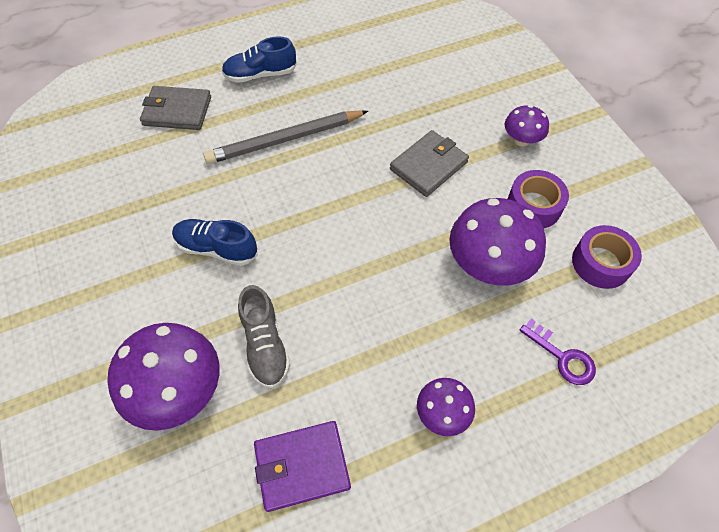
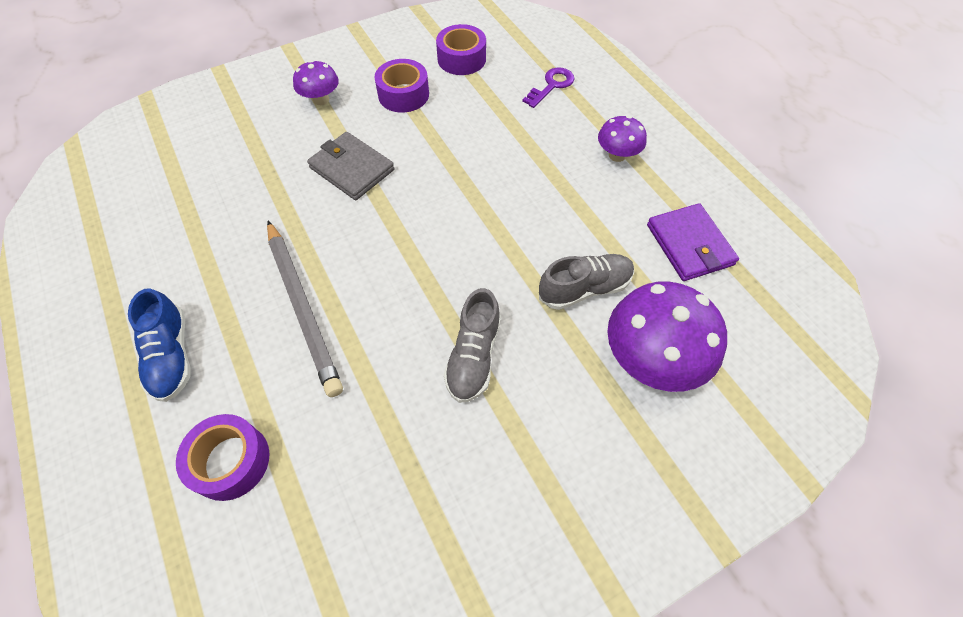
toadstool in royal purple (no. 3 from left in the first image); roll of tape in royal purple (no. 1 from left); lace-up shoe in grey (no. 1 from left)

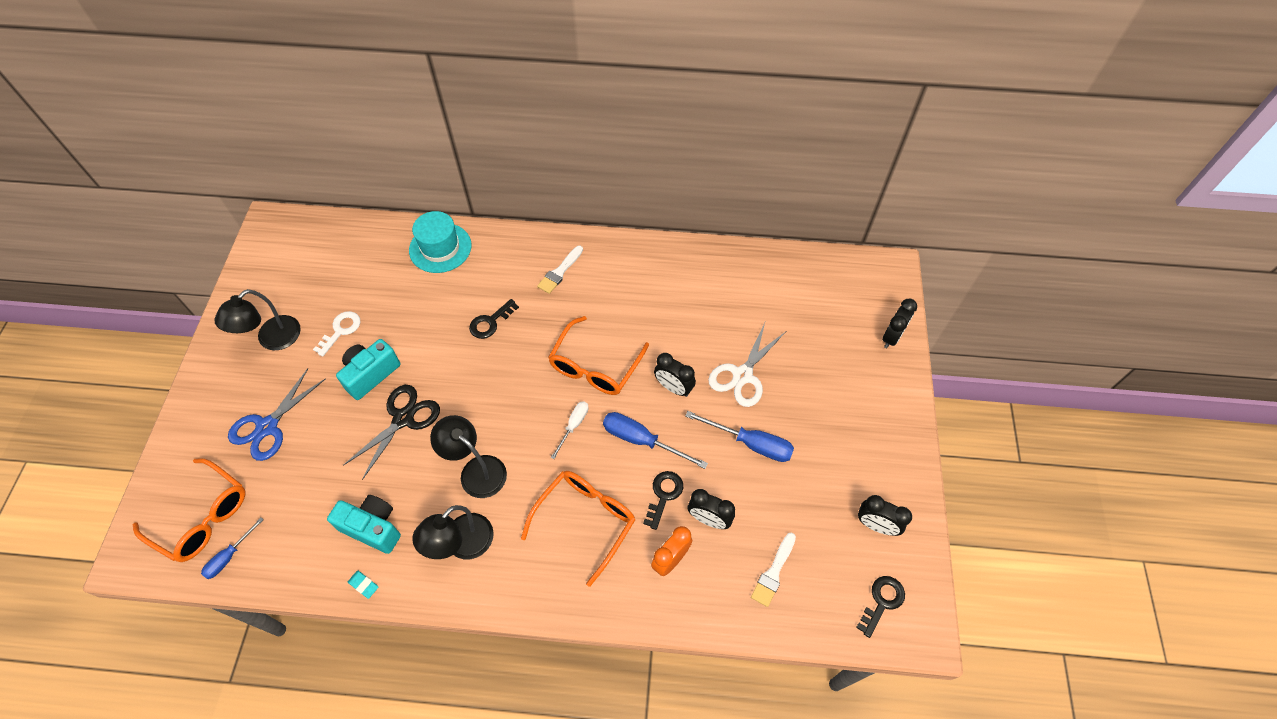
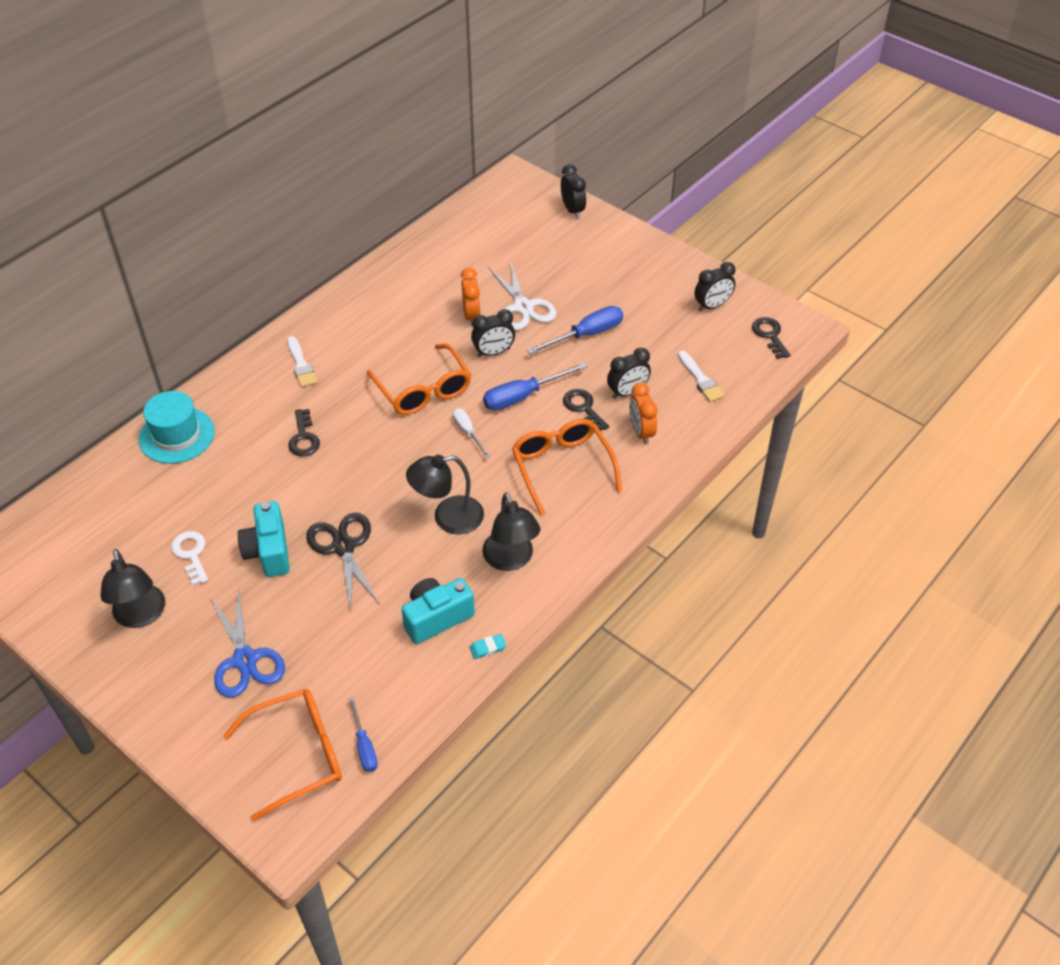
bedside clock in orange-coloured (no. 1 from left)

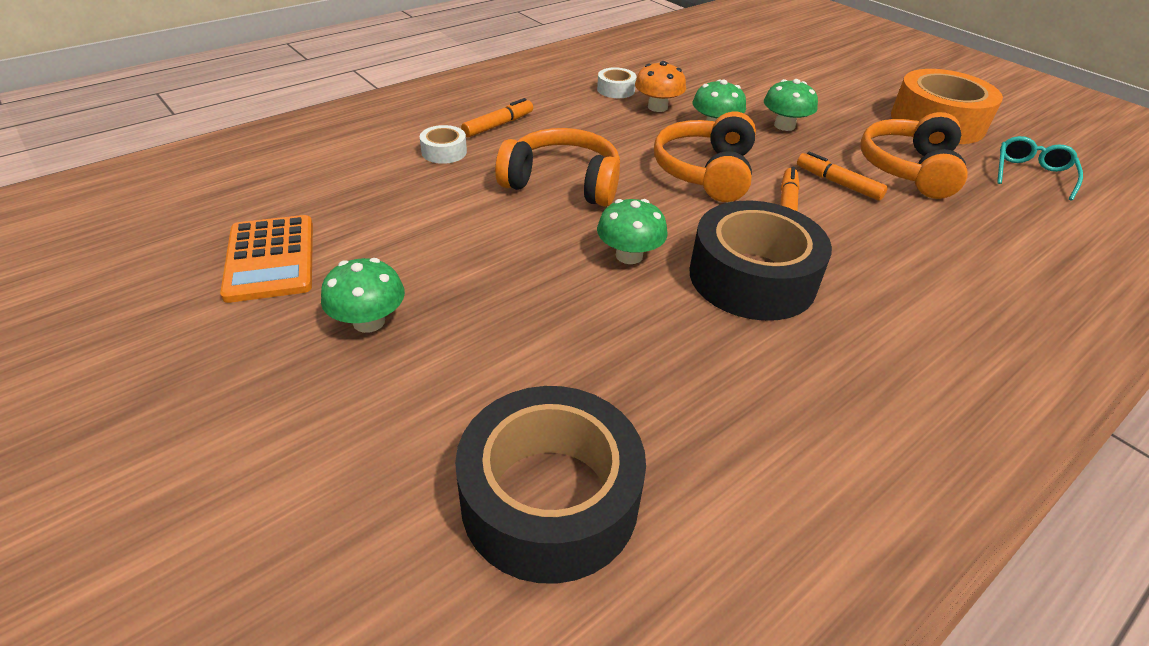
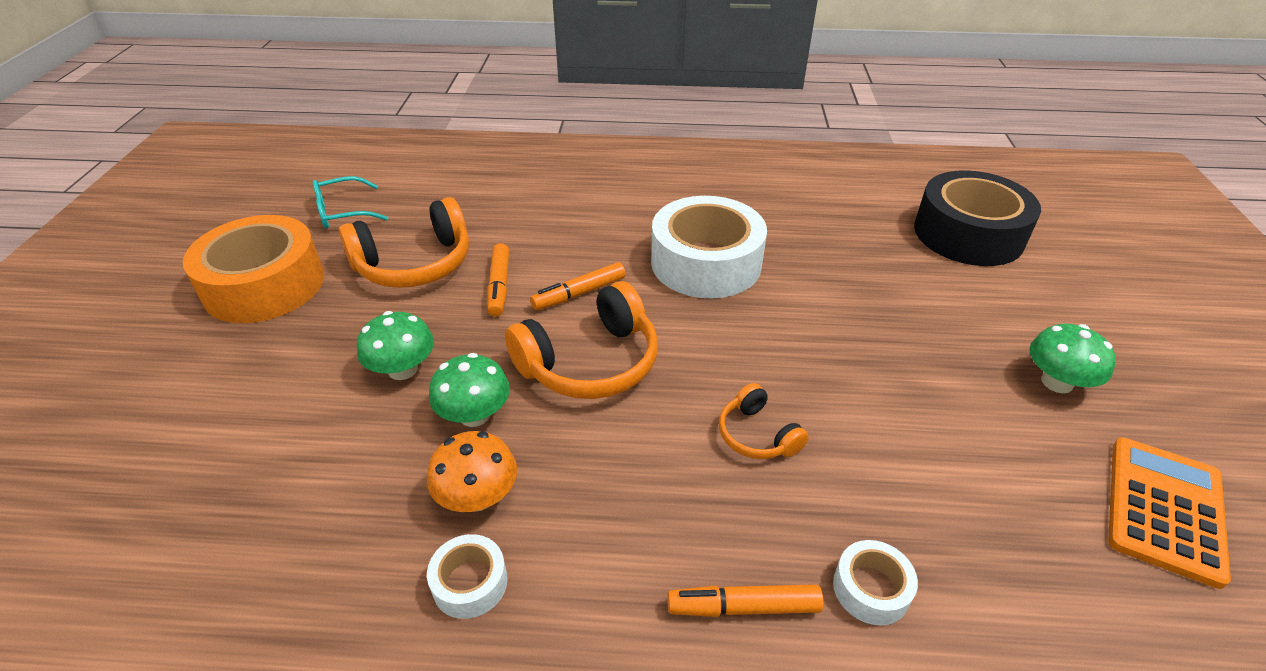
toadstool in emerald (no. 2 from left in the first image); roll of tape in snow-white (no. 2 from left); headphones in orange-coloured (no. 3 from left)

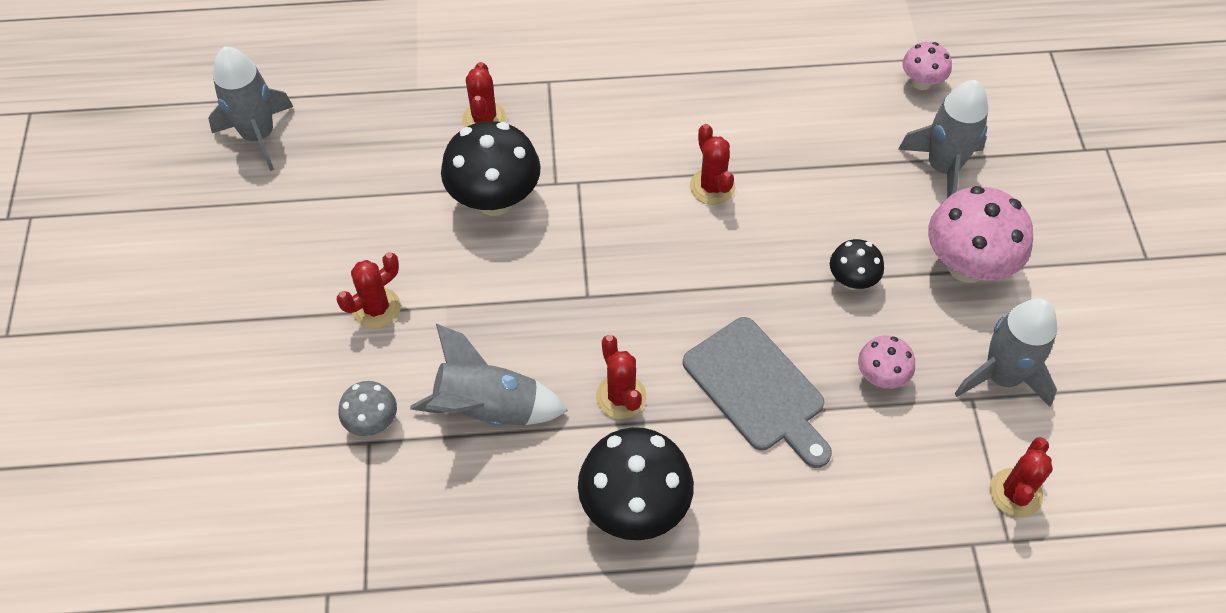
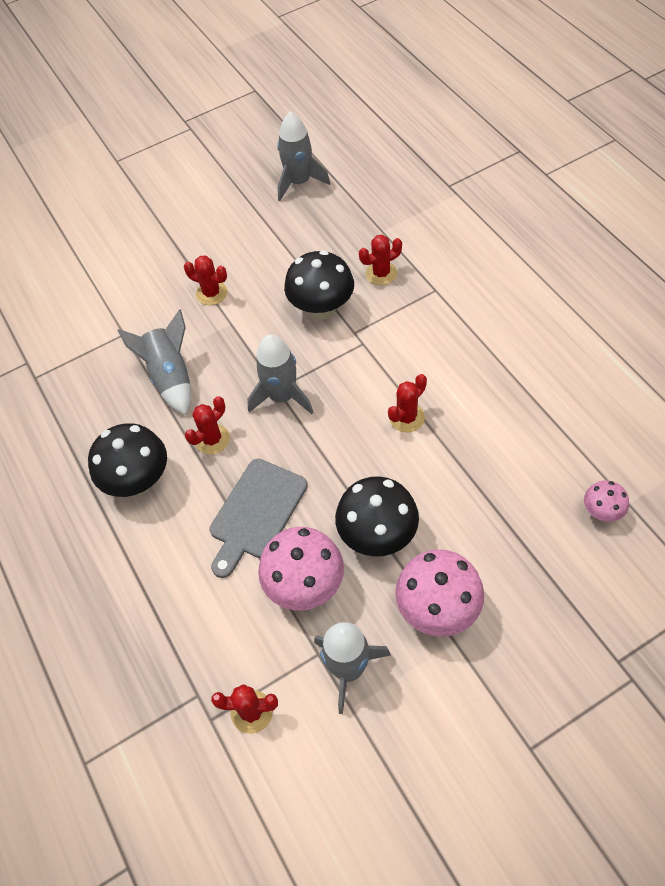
toadstool in grey; rocket in grey (no. 2 from left); toadstool in ebony (no. 3 from left); toadstool in rose-pink (no. 1 from left)

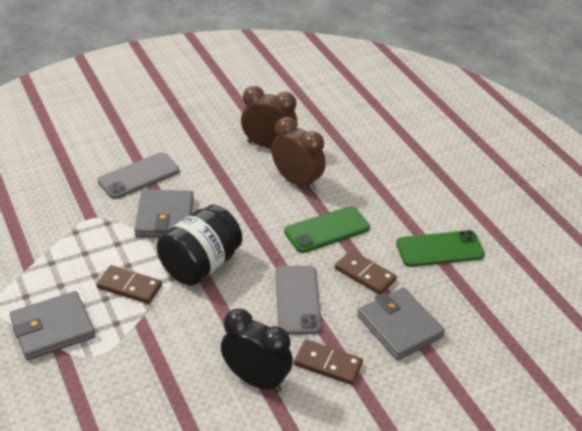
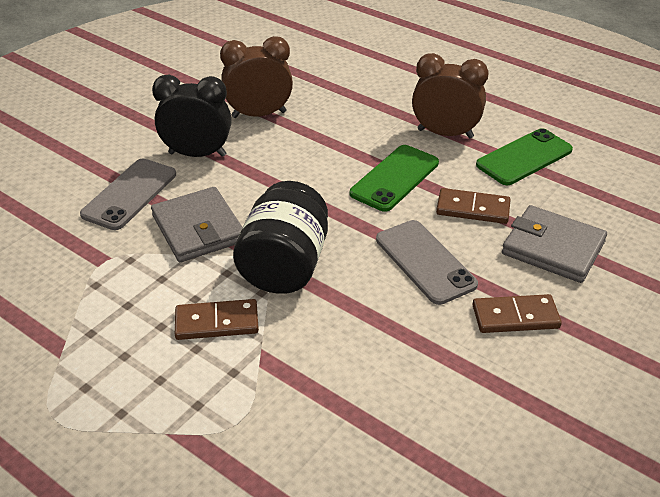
card wallet in grey (no. 1 from left in the first image); bedside clock in ebony; bedside clock in dark brown (no. 2 from left)

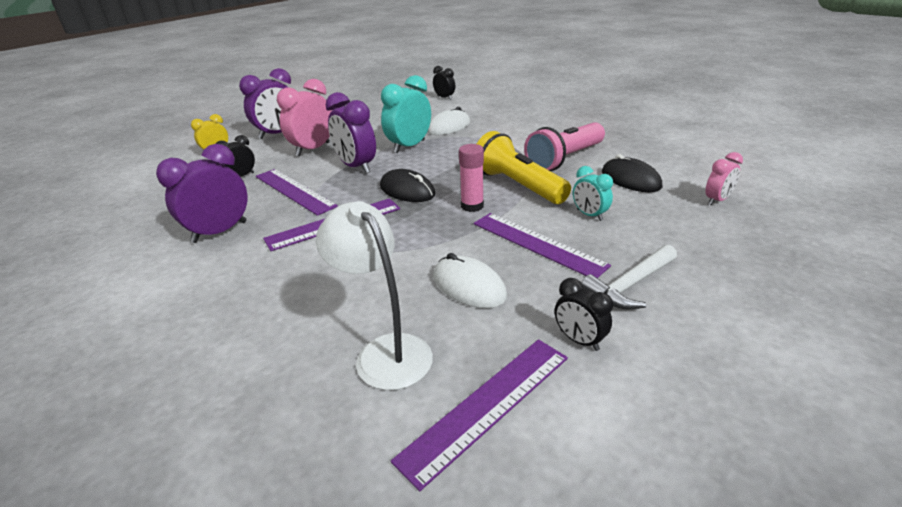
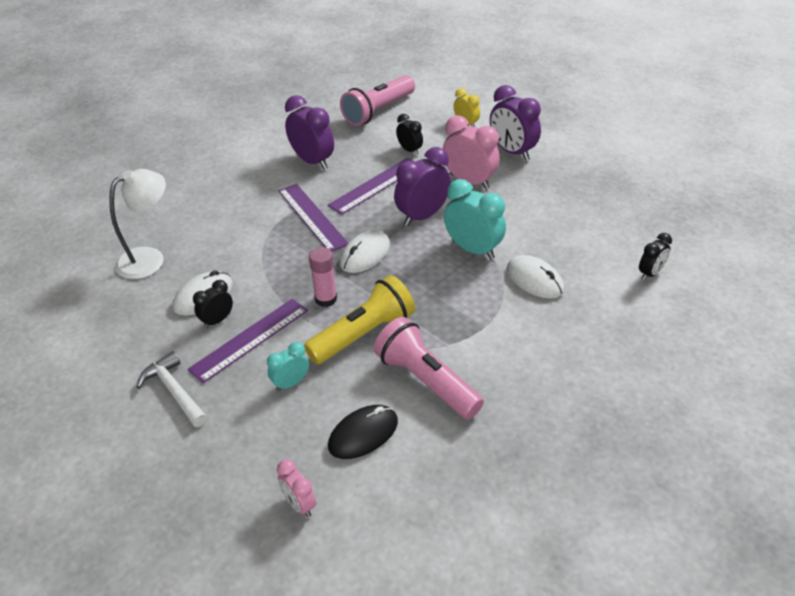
straightedge in royal purple (no. 3 from left in the first image); flashlight in rose-pink (no. 1 from left); bedside clock in ebony (no. 1 from left); computer mouse in snow-white (no. 2 from left)

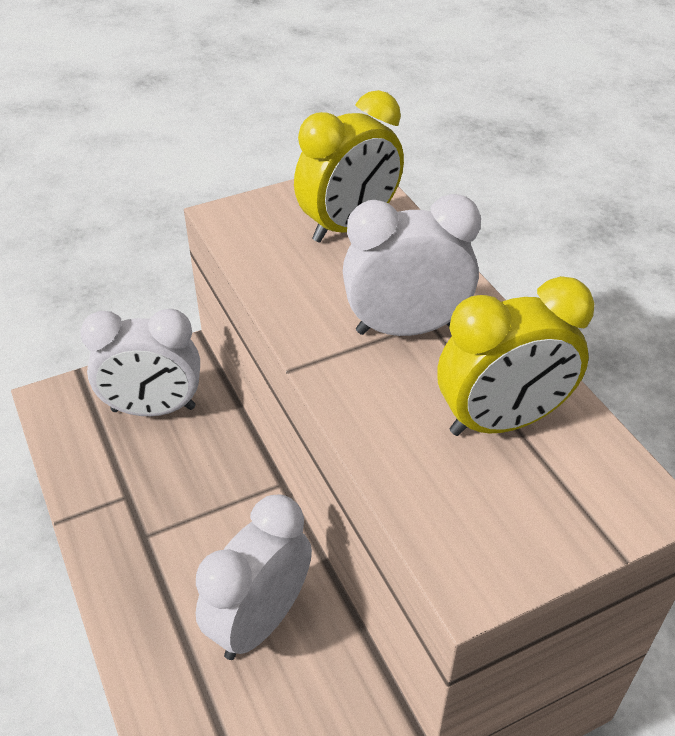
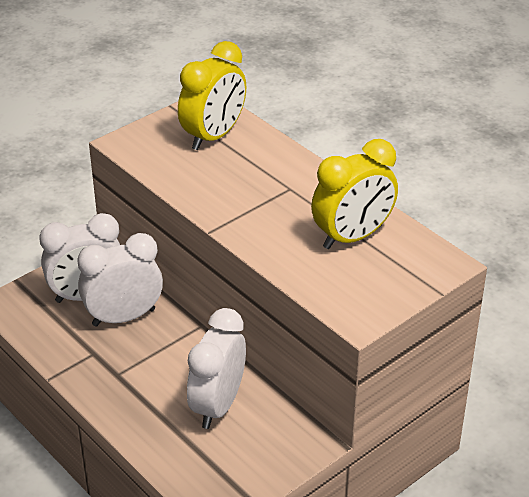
bedside clock in snow-white (no. 2 from left)

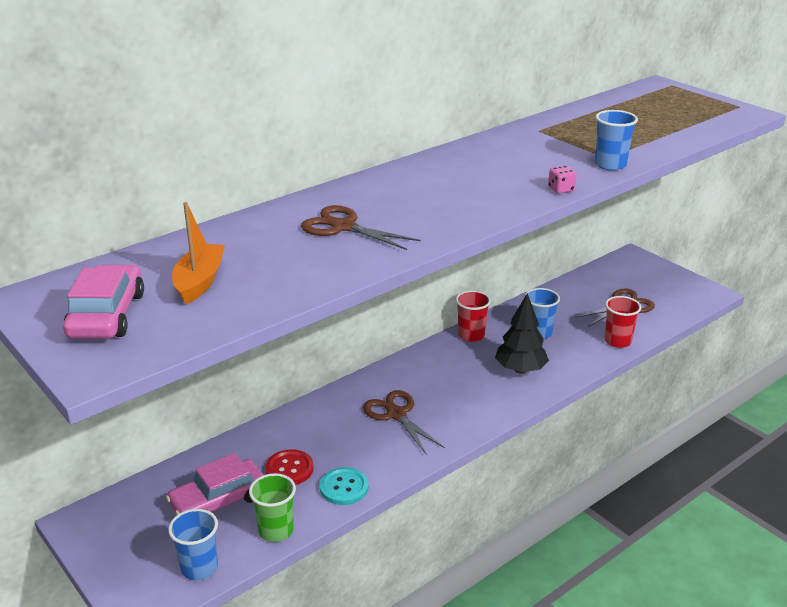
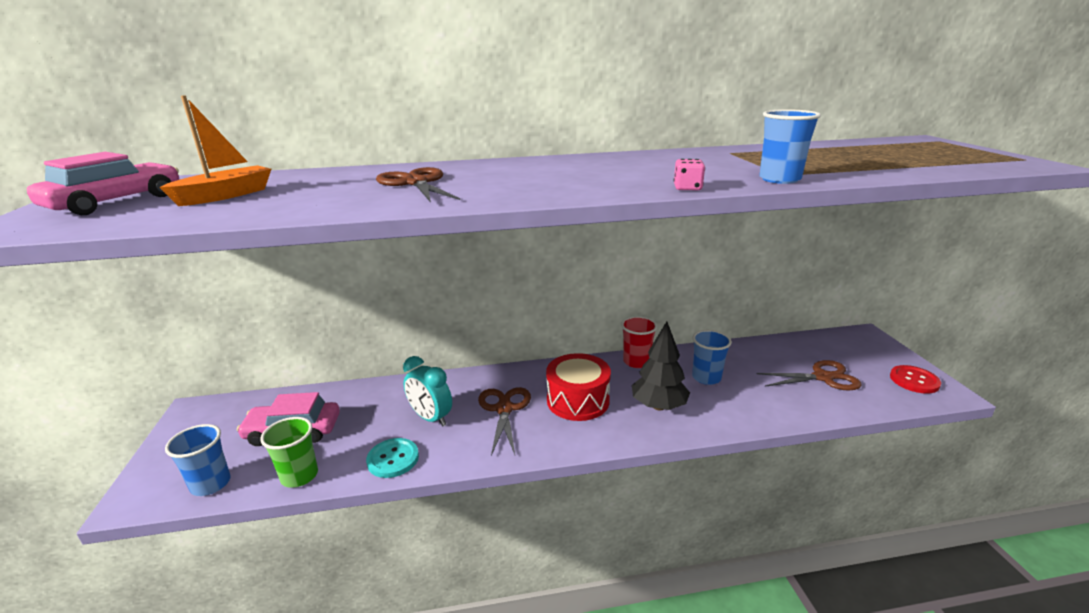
beaker in crimson (no. 2 from left in the first image); bedside clock in turquoise; snare drum in crimson; shirt button in crimson

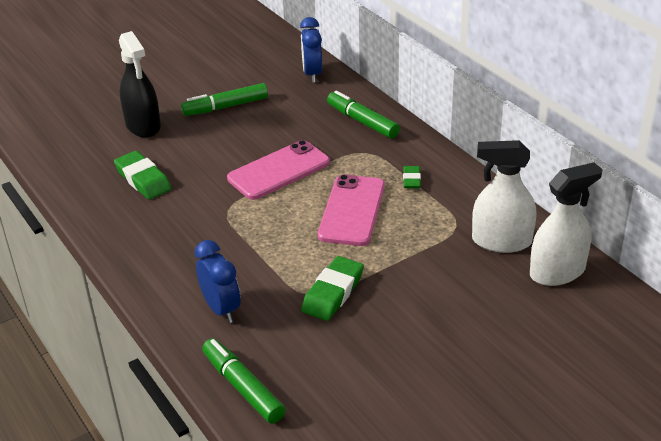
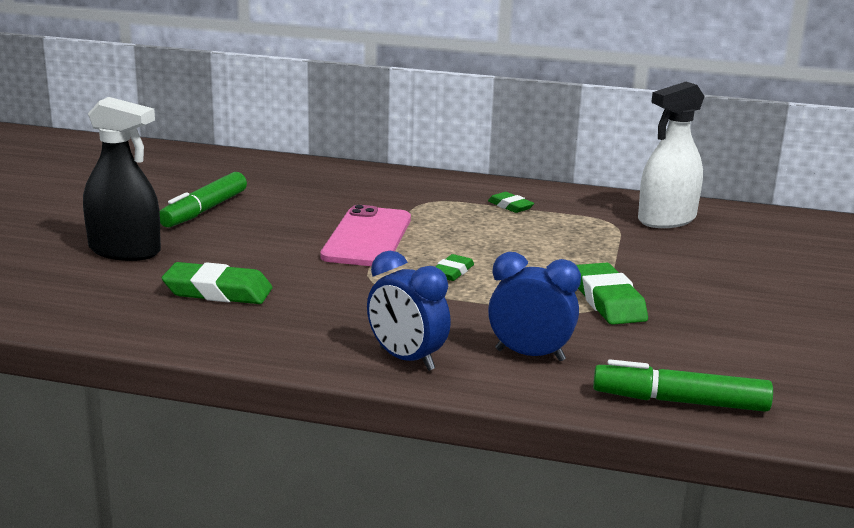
mobile phone in rose-pink (no. 2 from left in the first image); marker pen in emerald (no. 3 from left in the first image); spray bottle in snow-white (no. 2 from left in the first image); eraser in emerald (no. 2 from left); bedside clock in royal blue (no. 1 from left)

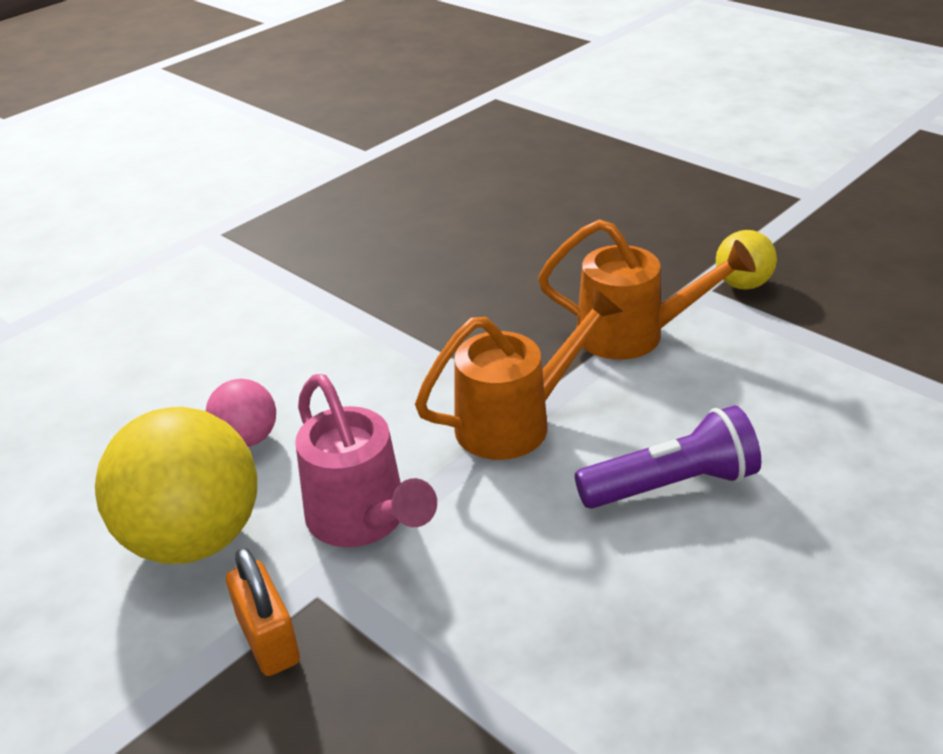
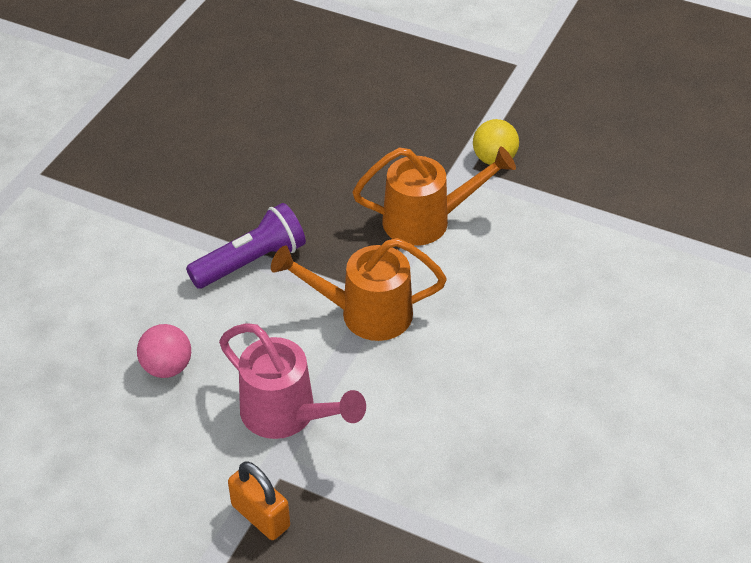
ball in golden (no. 1 from left in the first image); flashlight in royal purple; sprinkling can in orange-coloured (no. 1 from left)

